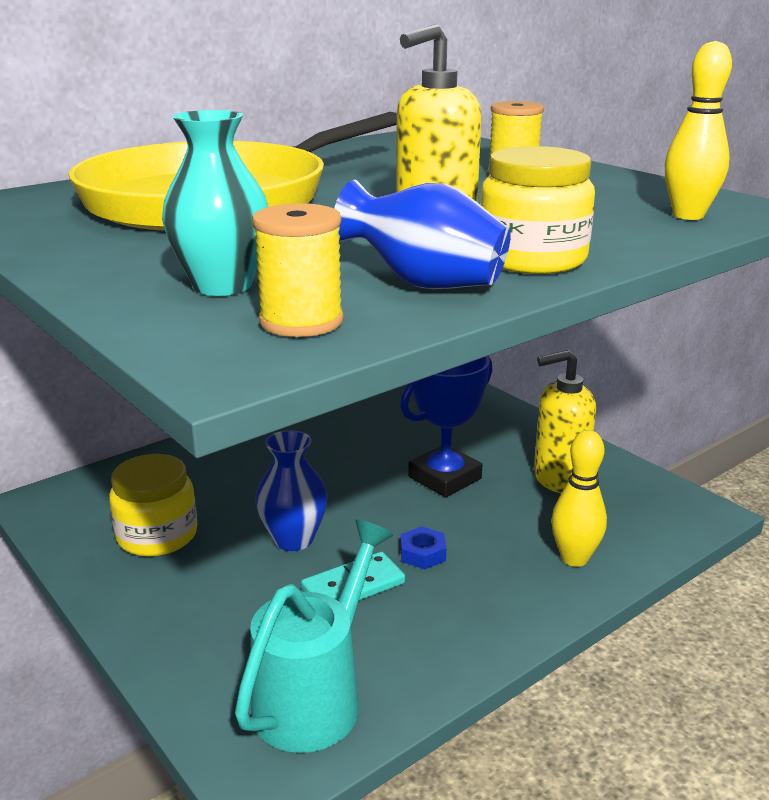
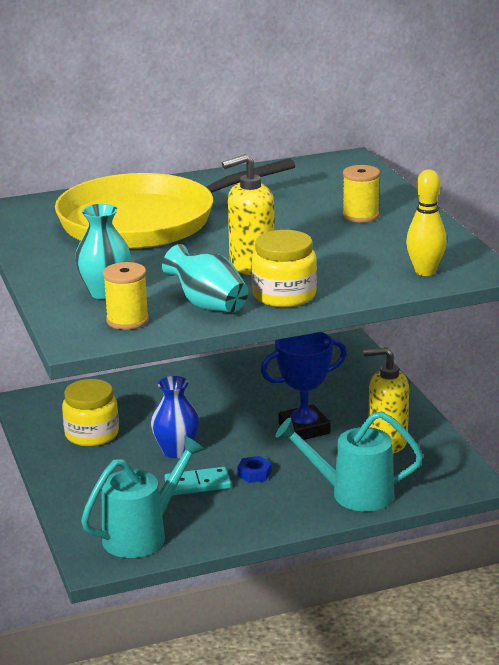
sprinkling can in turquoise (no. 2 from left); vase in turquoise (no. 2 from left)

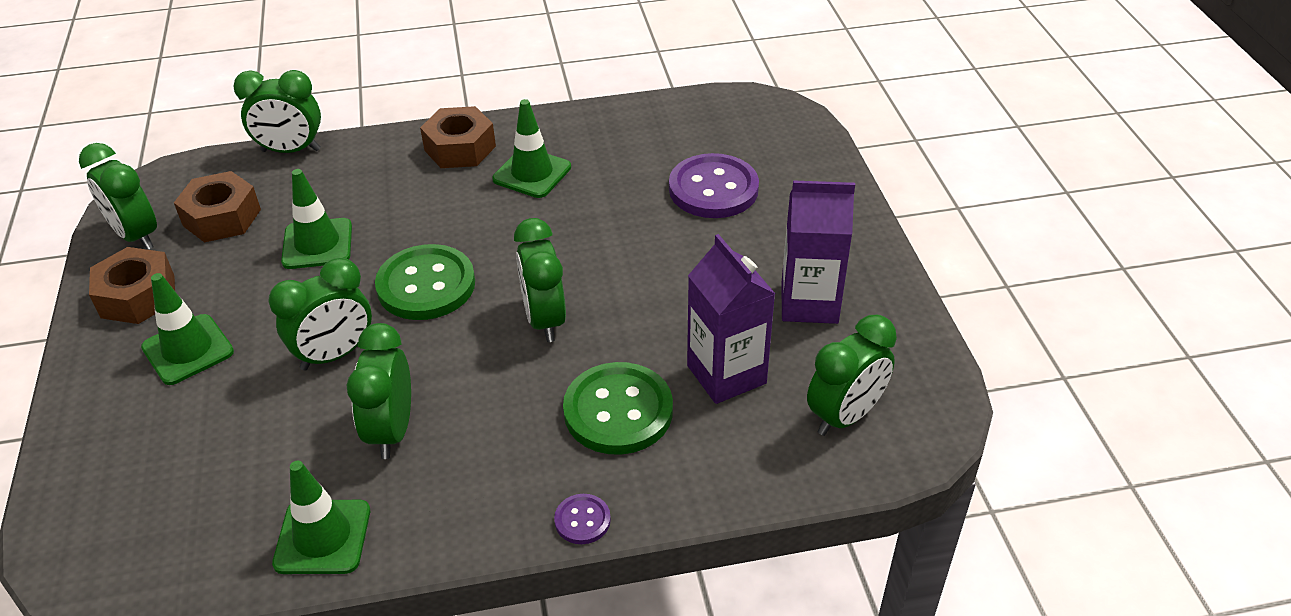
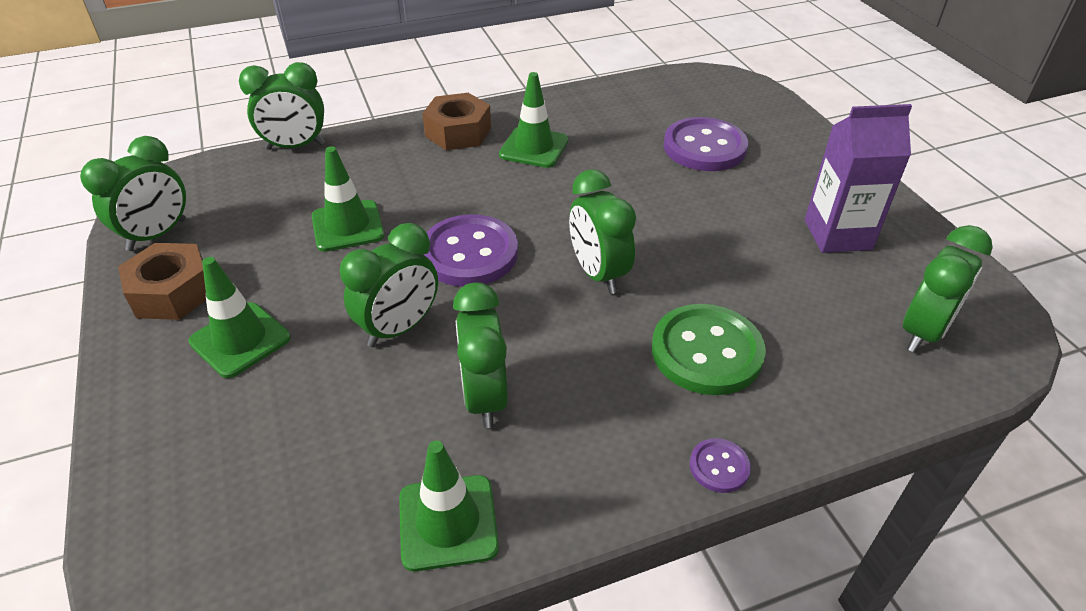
hexagon nut in dark brown (no. 2 from left in the first image); carton in royal purple (no. 1 from left in the first image); shirt button in royal purple (no. 1 from left); bedside clock in emerald (no. 1 from left)

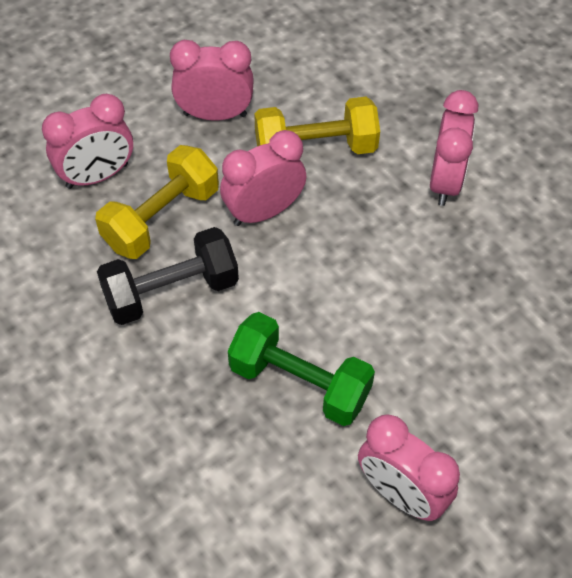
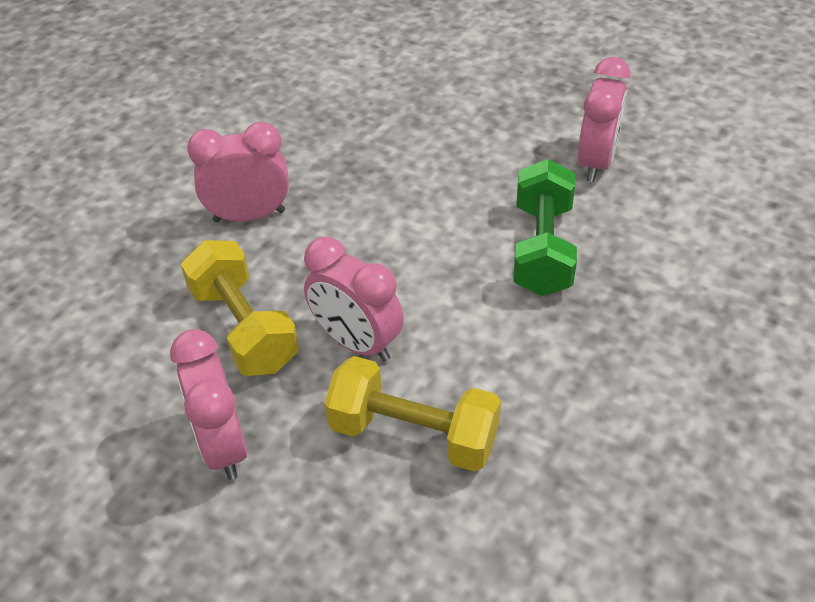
bedside clock in rose-pink (no. 1 from left in the first image); free weight in ebony

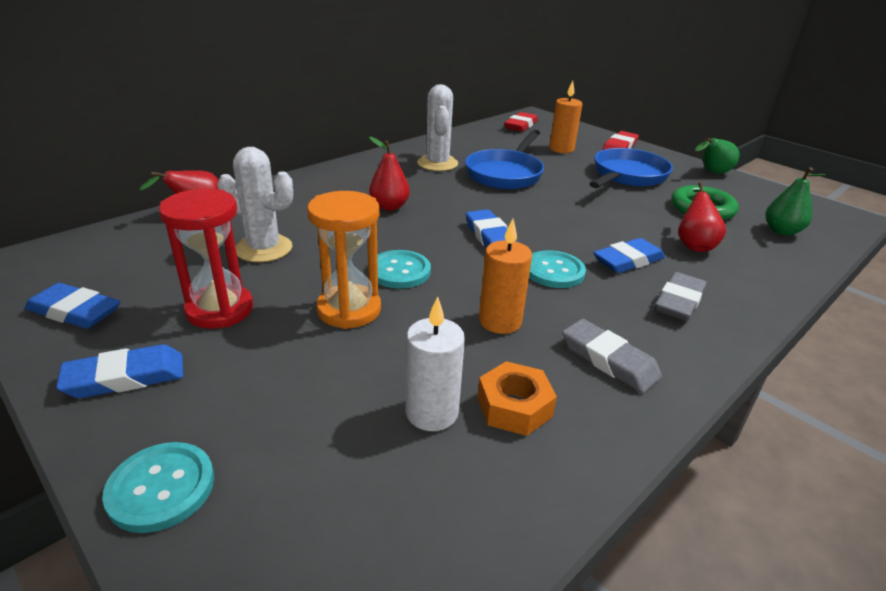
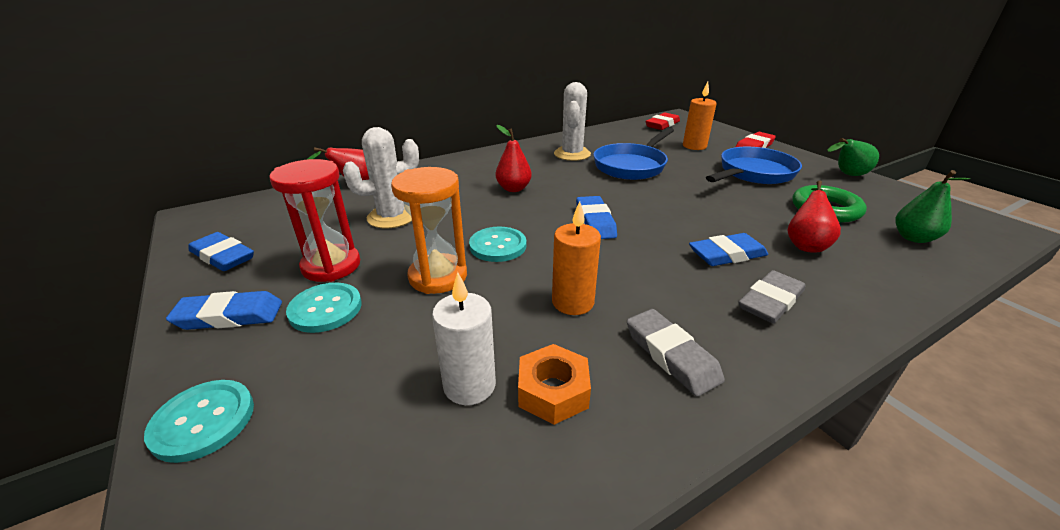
shirt button in turquoise (no. 2 from left); saguaro cactus in snow-white (no. 1 from left)

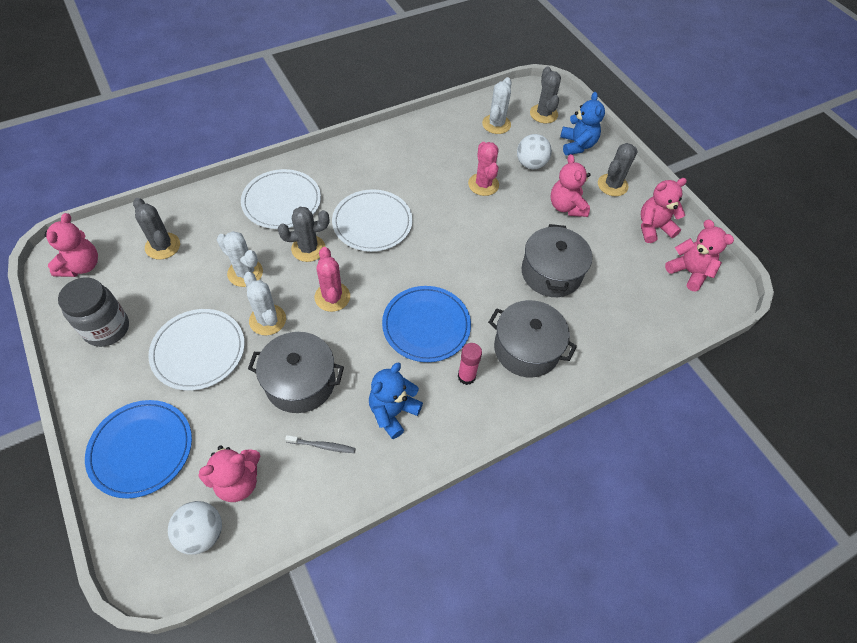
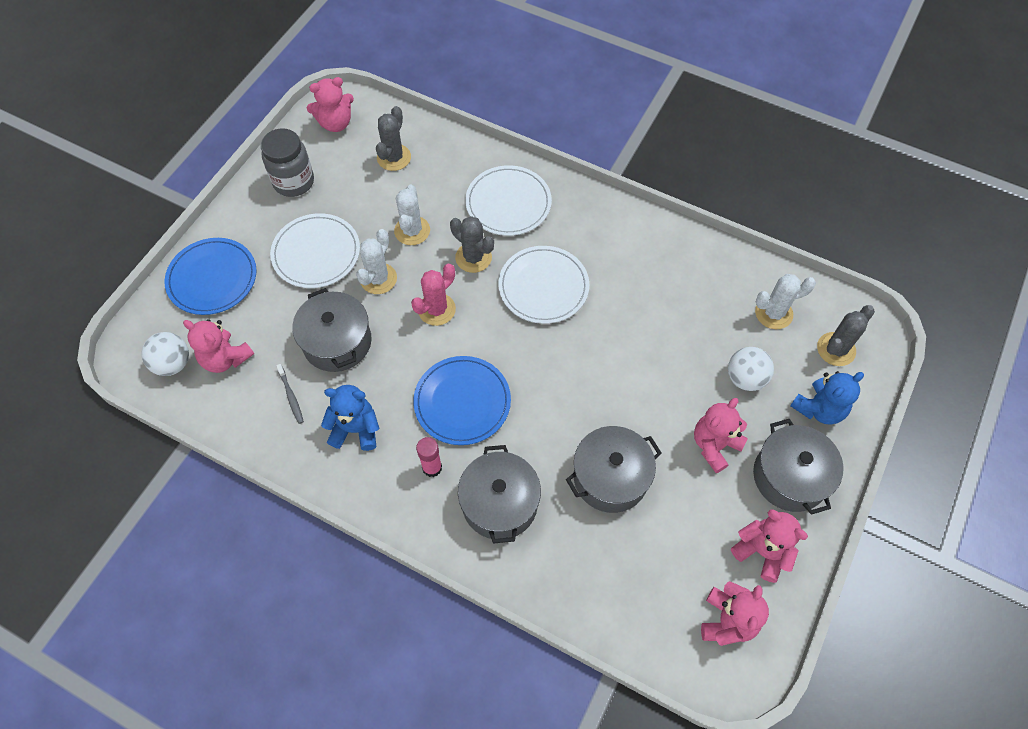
saguaro cactus in rose-pink (no. 2 from left in the first image); stockpot in grey (no. 4 from left)

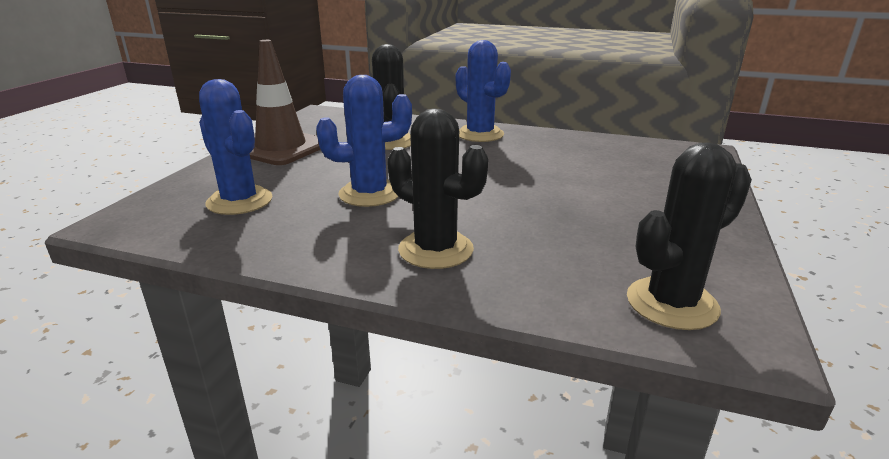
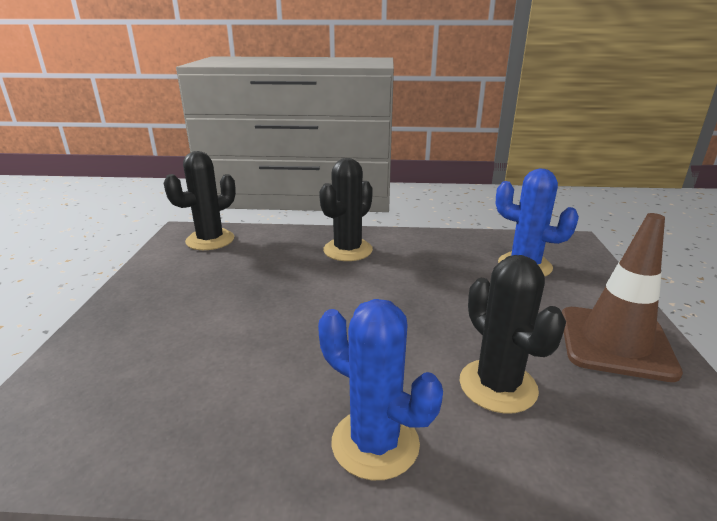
saguaro cactus in royal blue (no. 2 from left in the first image); saguaro cactus in ebony (no. 2 from left)

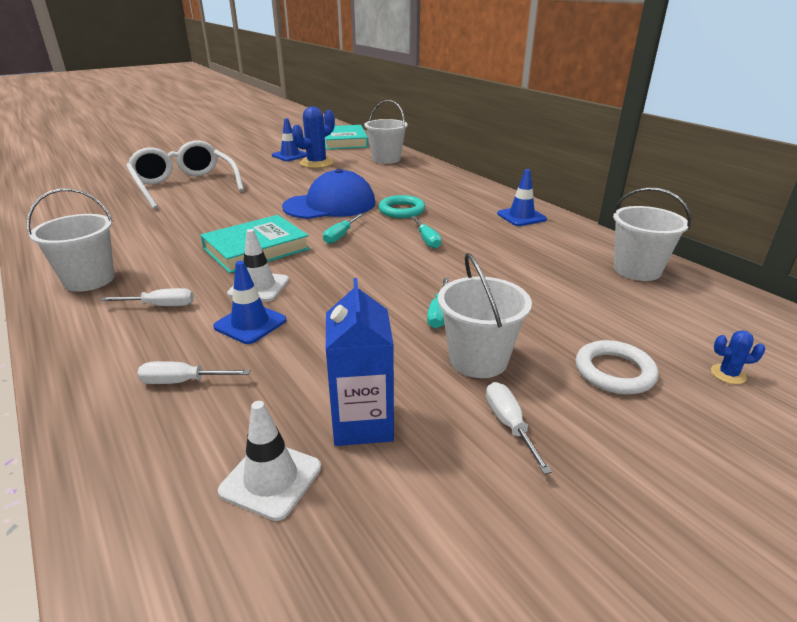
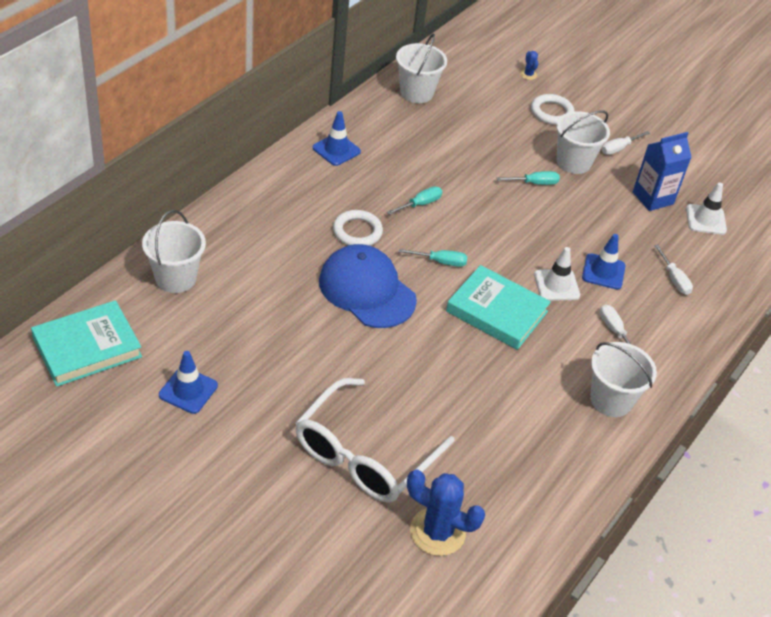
saguaro cactus in royal blue (no. 1 from left); hoop in snow-white (no. 1 from left)

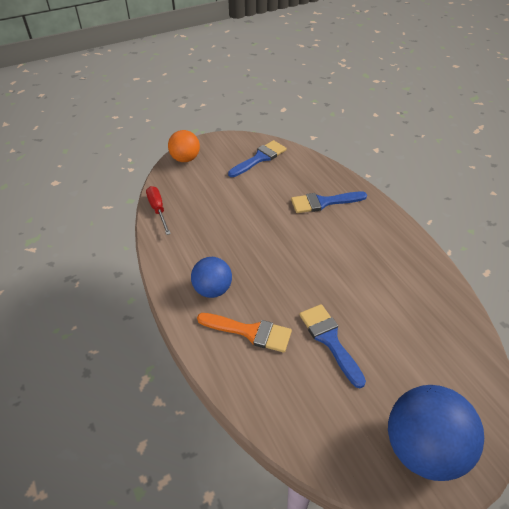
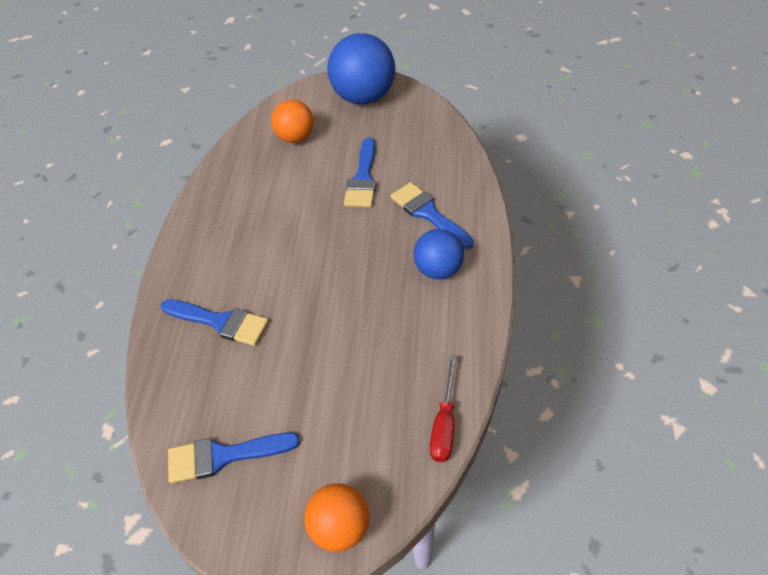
ball in orange-coloured (no. 1 from left); paint brush in royal blue (no. 4 from left)

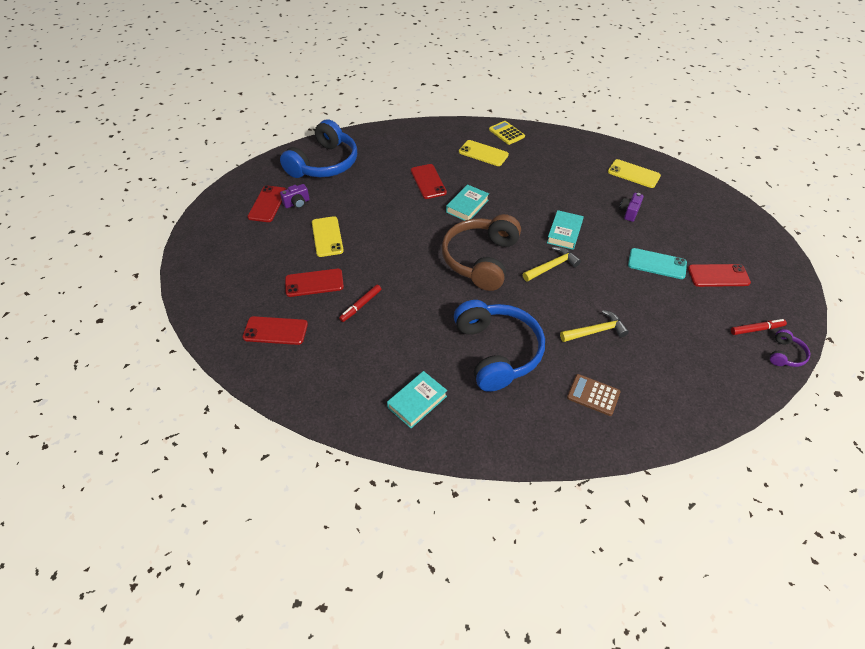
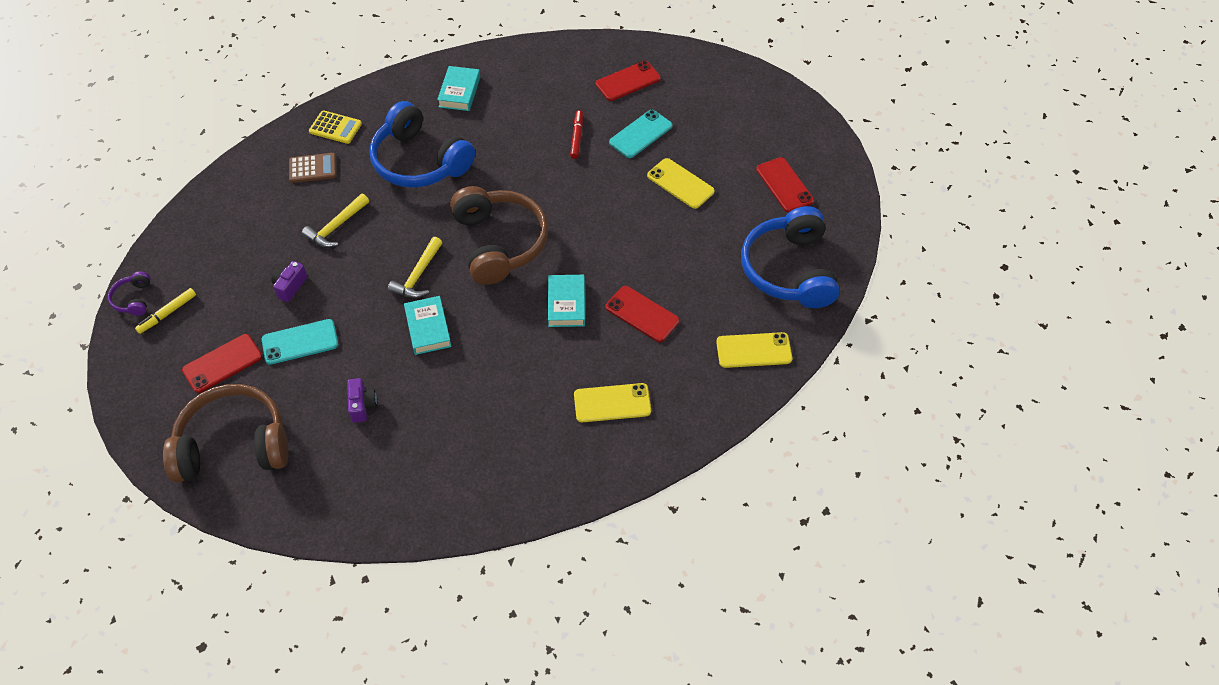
headphones in dark brown (no. 1 from left); photo camera in royal purple (no. 1 from left); adding machine in golden; mobile phone in golden (no. 3 from left); mobile phone in turquoise (no. 2 from left); marker pen in golden

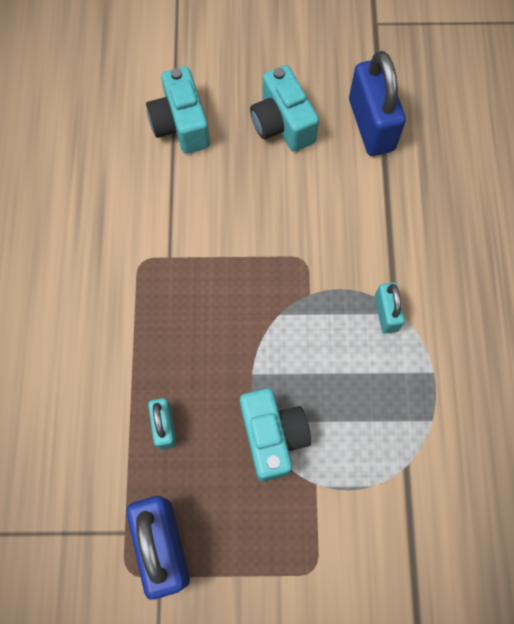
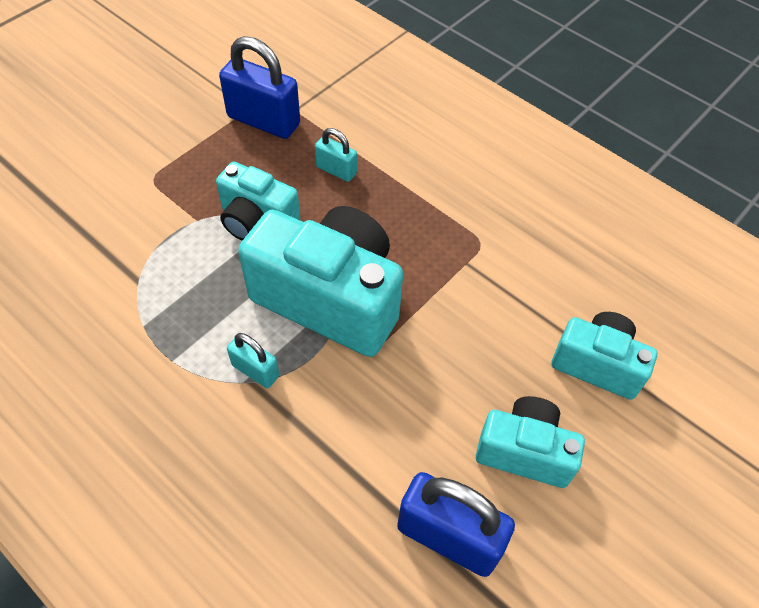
photo camera in turquoise (no. 2 from left)

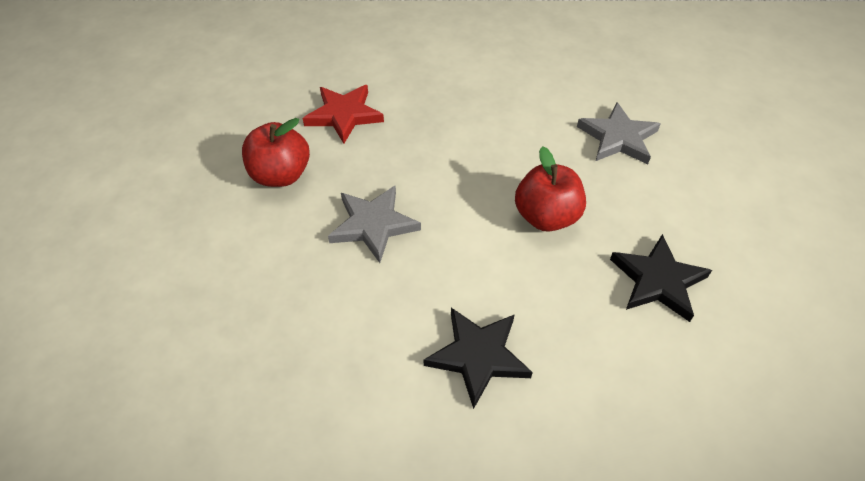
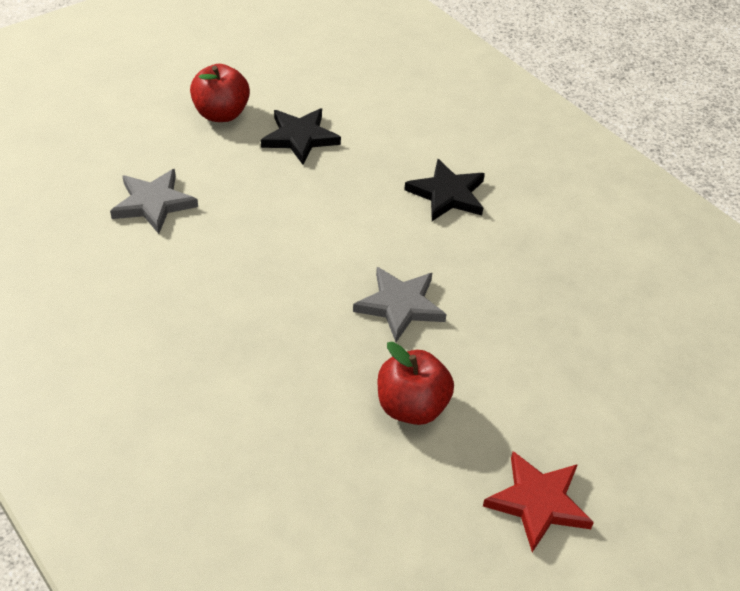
star in crimson; toy apple in crimson (no. 1 from left)

